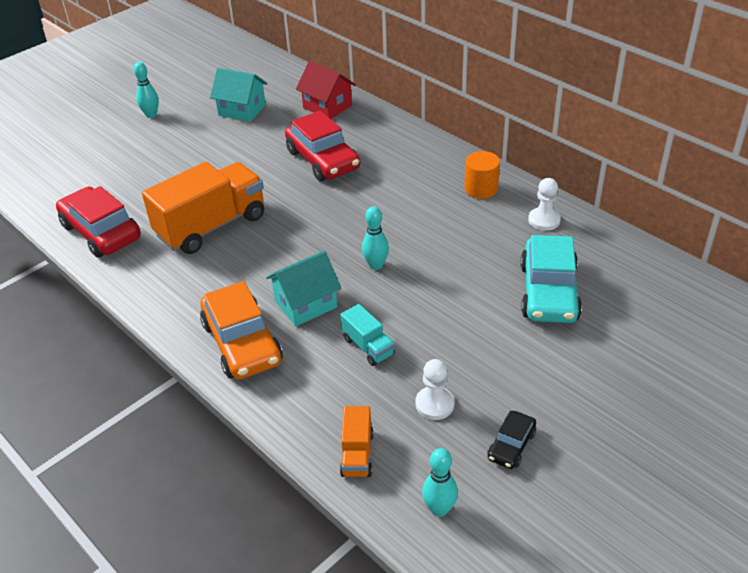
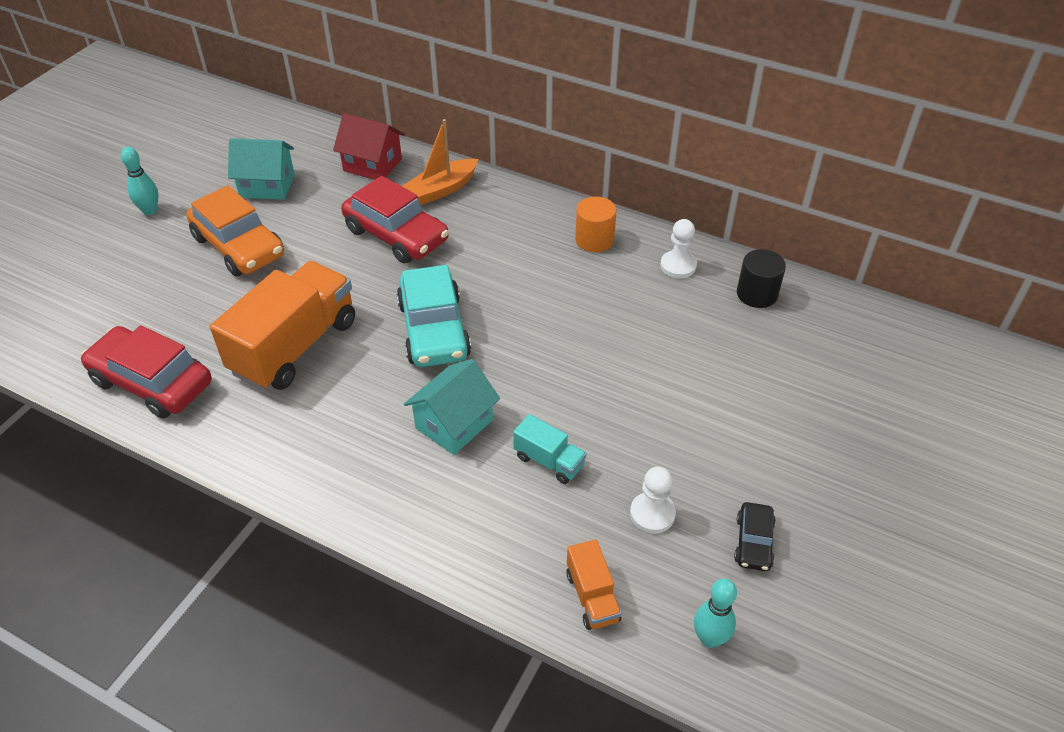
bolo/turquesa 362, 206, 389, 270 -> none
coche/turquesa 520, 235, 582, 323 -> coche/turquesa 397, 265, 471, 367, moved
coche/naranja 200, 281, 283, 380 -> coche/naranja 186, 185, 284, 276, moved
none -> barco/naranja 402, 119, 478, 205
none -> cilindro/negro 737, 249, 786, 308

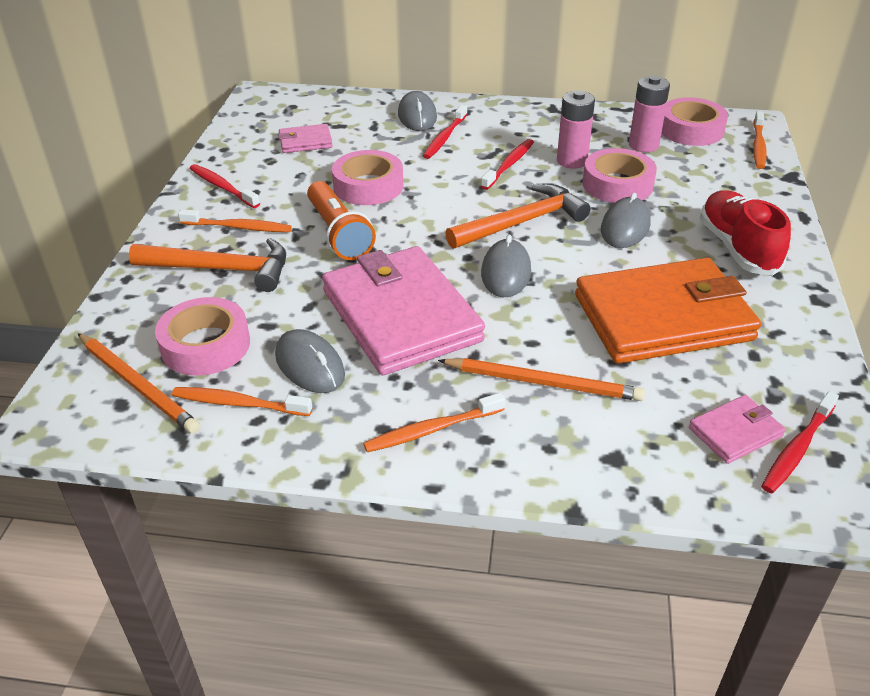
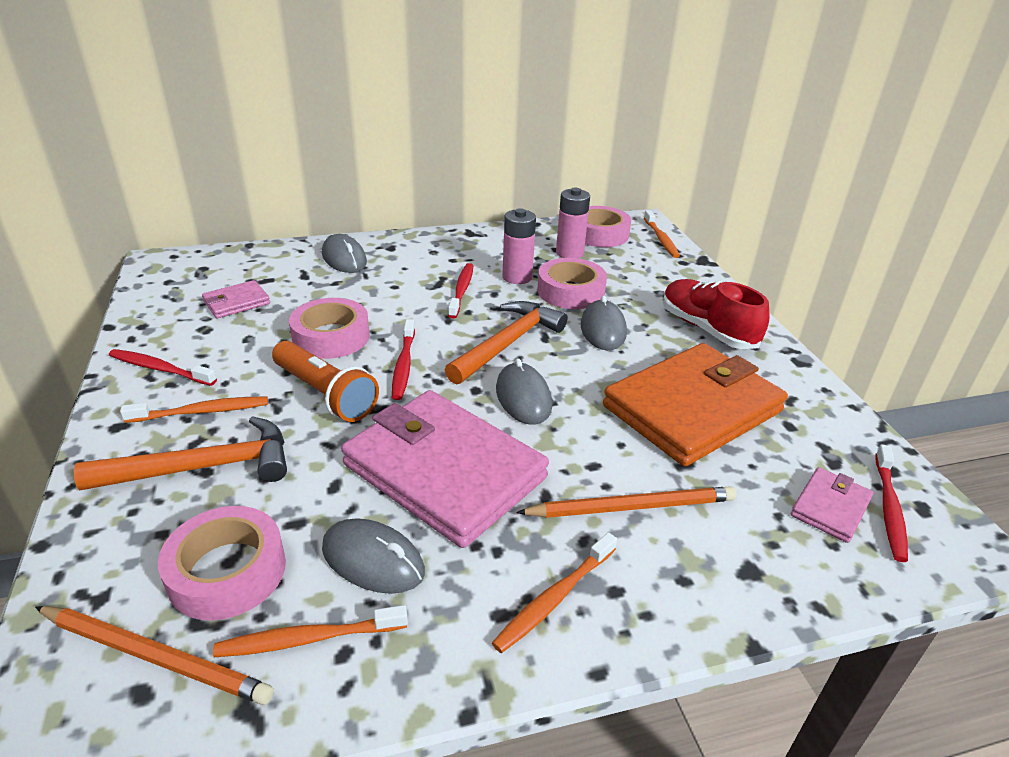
cepillo de dientes/rojo 423, 105, 467, 159 -> cepillo de dientes/rojo 392, 319, 415, 400, moved

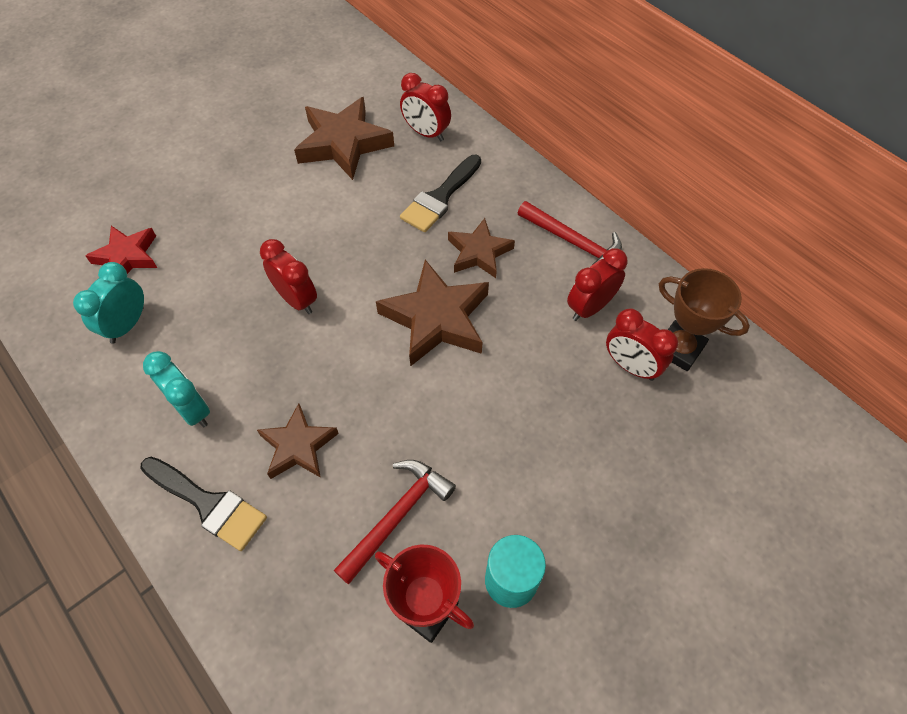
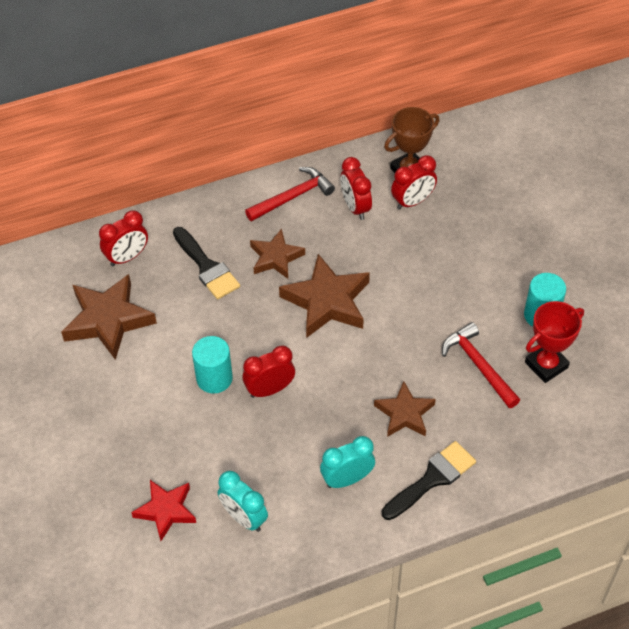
none -> cilindro/turquesa 192, 336, 233, 394

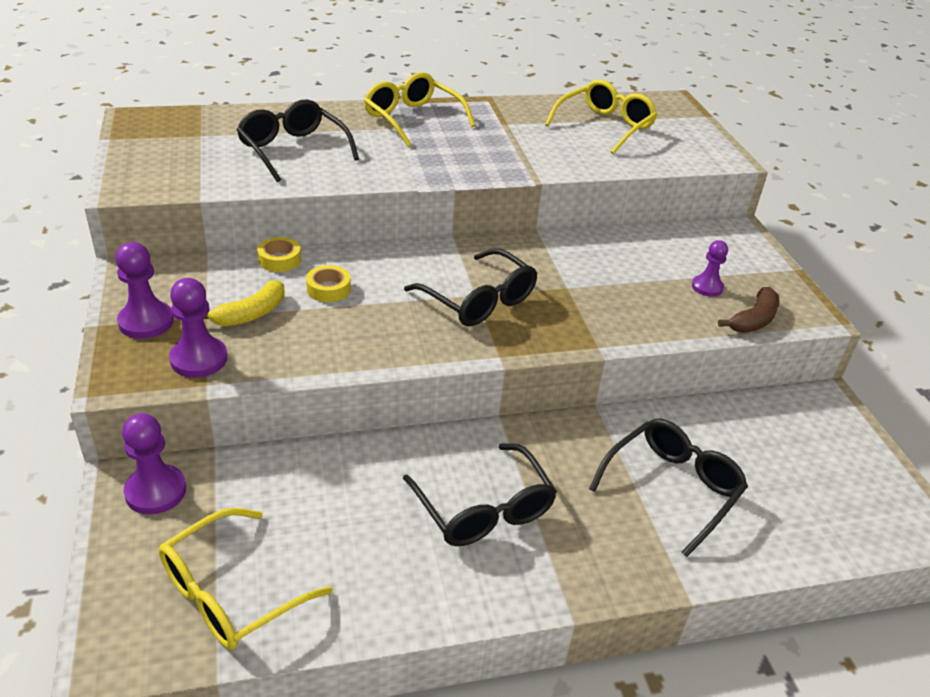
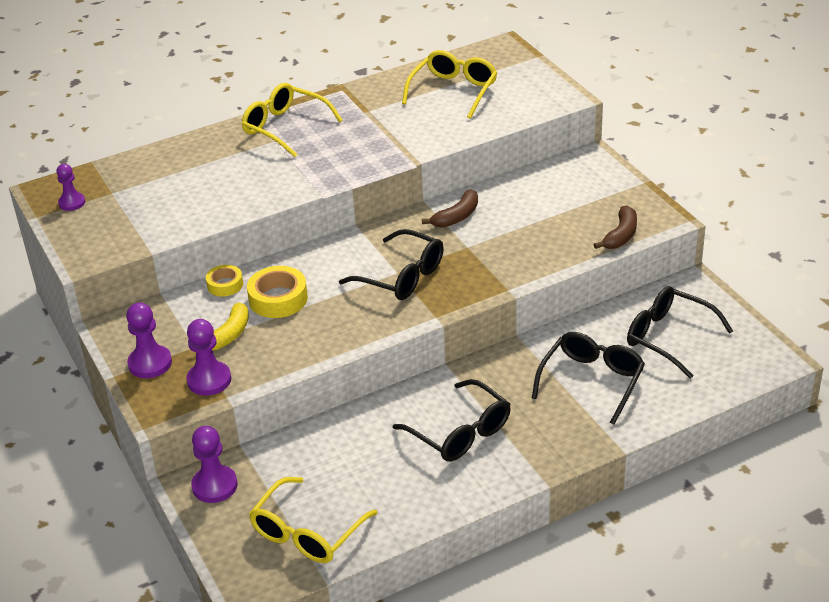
gafas/negro 237, 99, 359, 182 -> gafas/negro 627, 286, 733, 378, moved
peón/morado 692, 240, 728, 297 -> peón/morado 56, 164, 85, 211, moved
cinta adhesiva/amarillo 306, 265, 351, 302 -> cinta adhesiva/amarillo 247, 266, 308, 318, x1.61
none -> plátano/marrón 422, 189, 478, 228

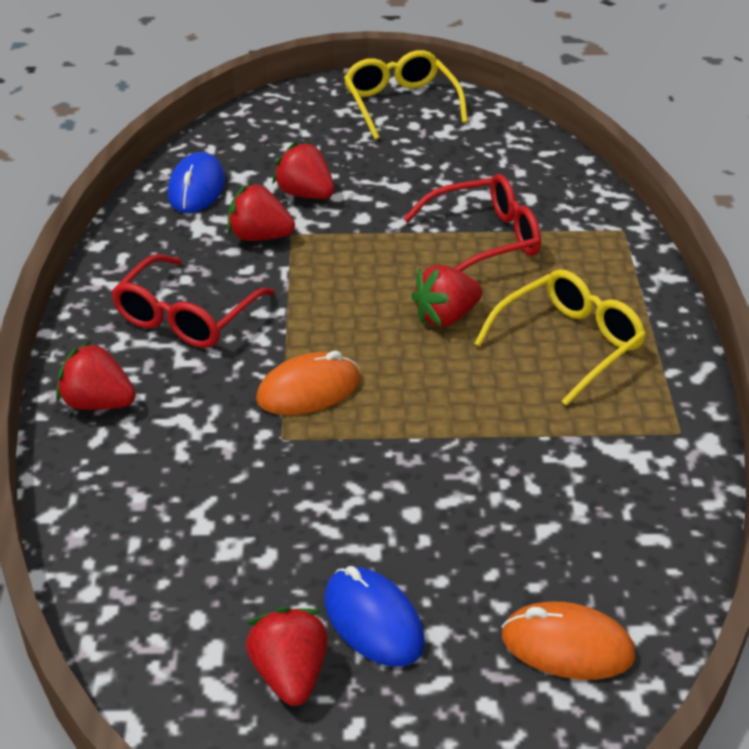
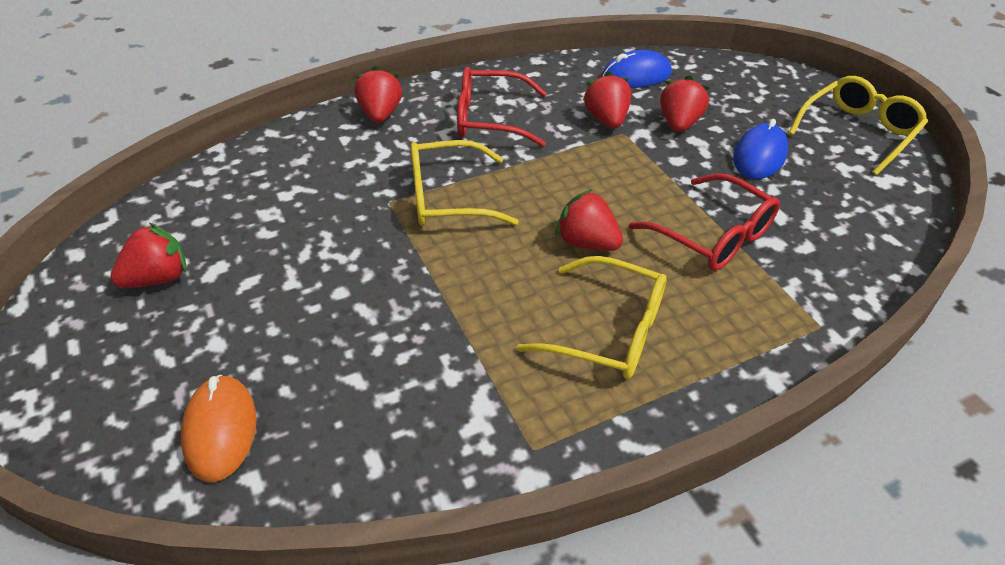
ratón/naranja 256, 351, 360, 415 -> gafas/amarillo 411, 140, 519, 226
ratón/azul 324, 566, 424, 667 -> ratón/azul 733, 119, 788, 179, moved

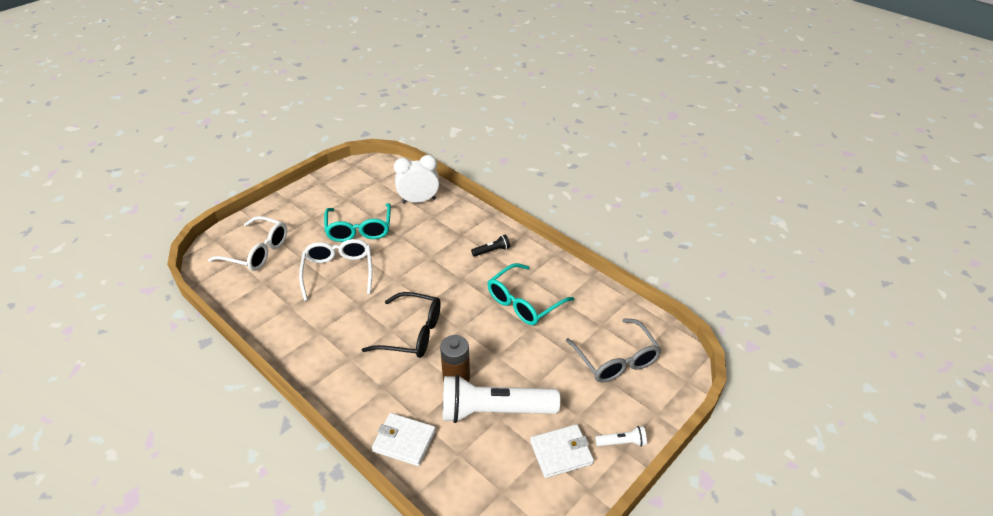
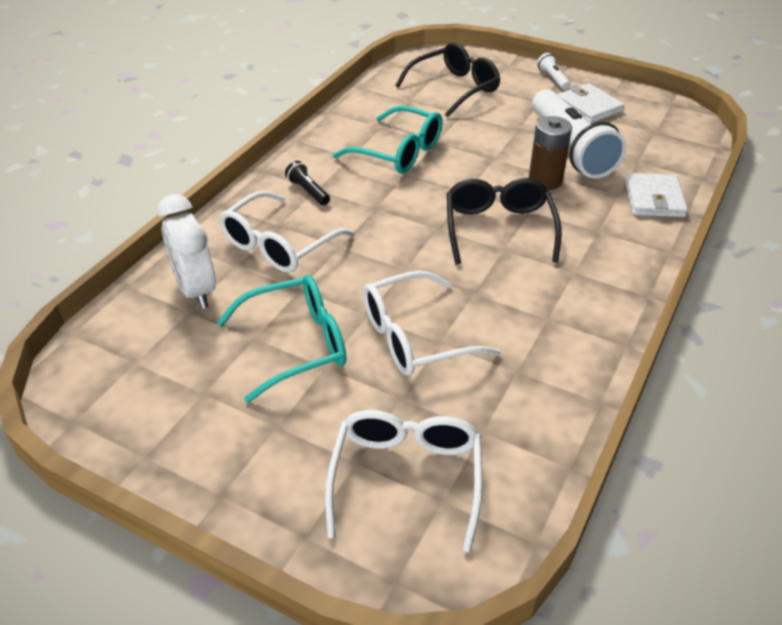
gafas/gris 566, 318, 662, 383 -> gafas/negro 395, 42, 500, 117
none -> gafas/blanco 219, 191, 354, 273

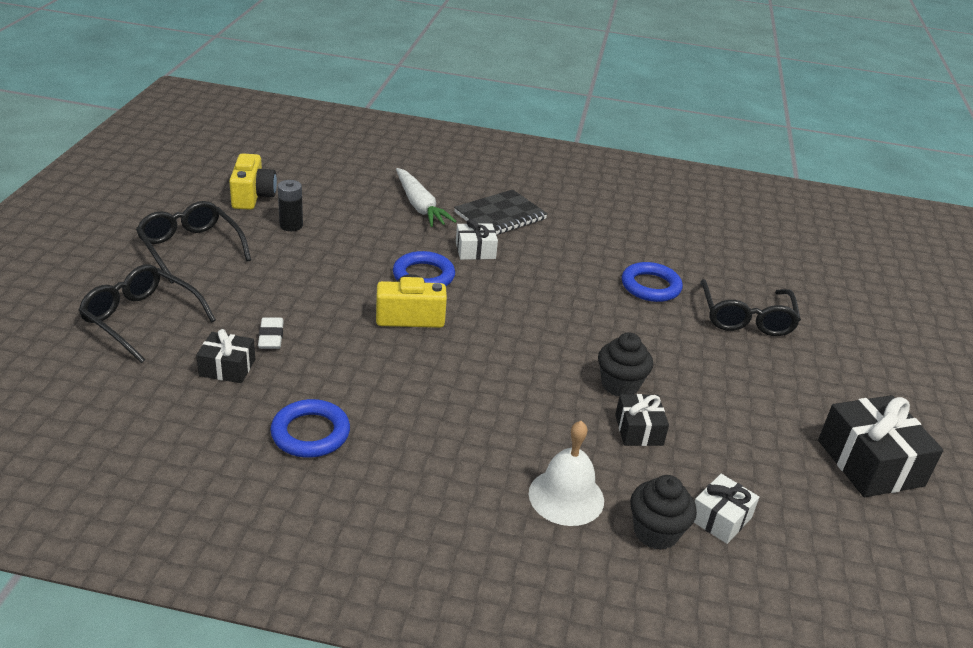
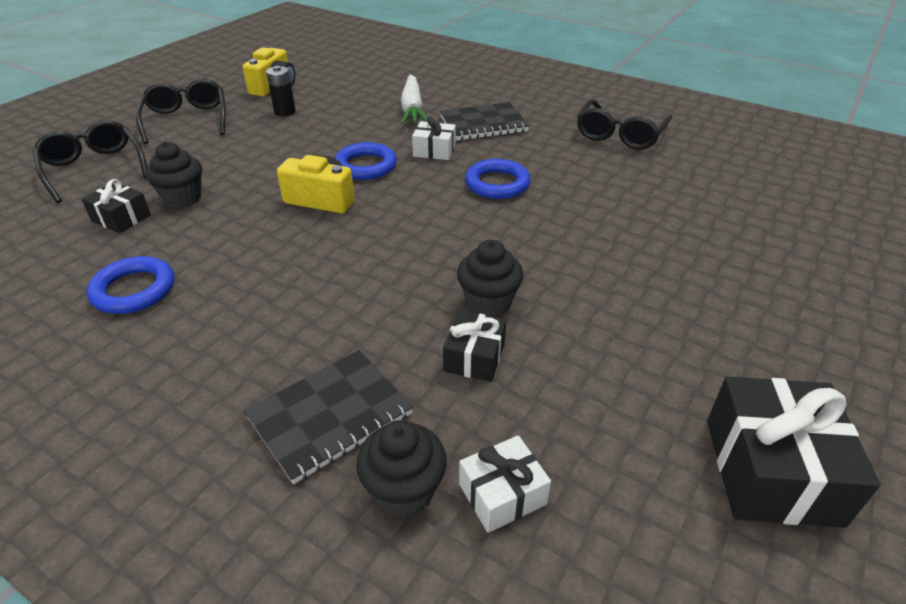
anillo/azul 622, 262, 683, 302 -> anillo/azul 465, 159, 531, 199, moved
gafas/negro 700, 279, 801, 336 -> gafas/negro 577, 99, 672, 150, moved
goma de borrar/blanco 258, 317, 284, 349 -> magdalena/negro 146, 142, 202, 208
campana/blanco 529, 421, 604, 526 -> cuaderno/negro 244, 350, 413, 484

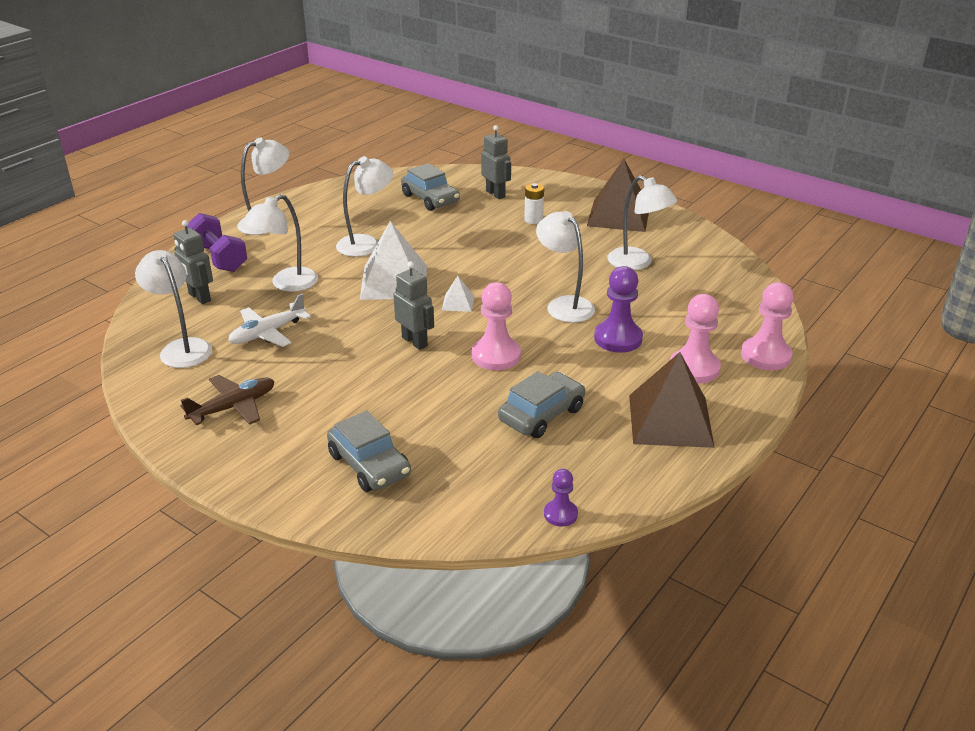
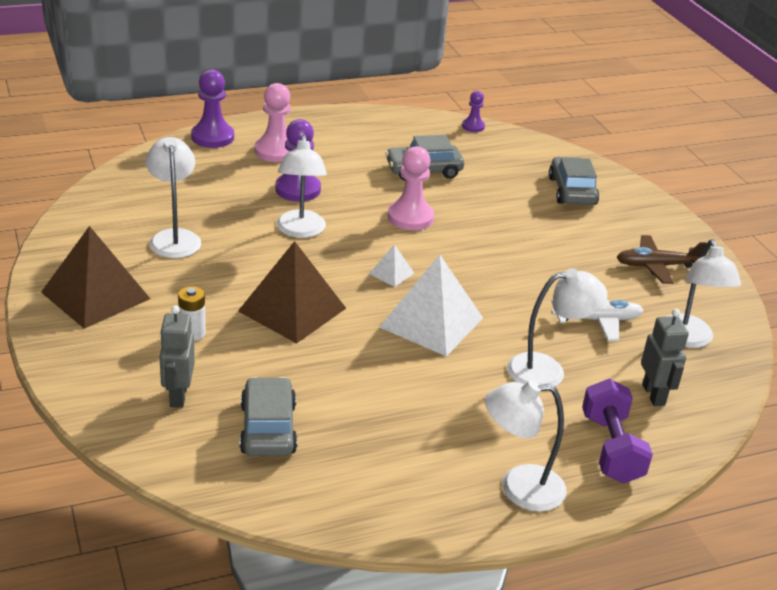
lámpara/blanco 336, 156, 393, 257 -> none
robot/gris 393, 261, 434, 350 -> none
peón/rosa 741, 282, 794, 370 -> peón/morado 191, 69, 234, 148
pirámide/marrón 629, 352, 715, 448 -> pirámide/marrón 238, 241, 346, 343, moved

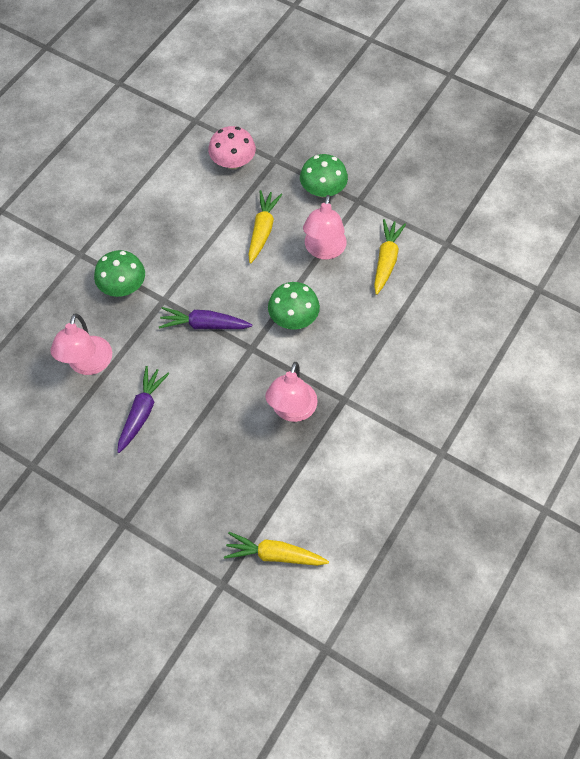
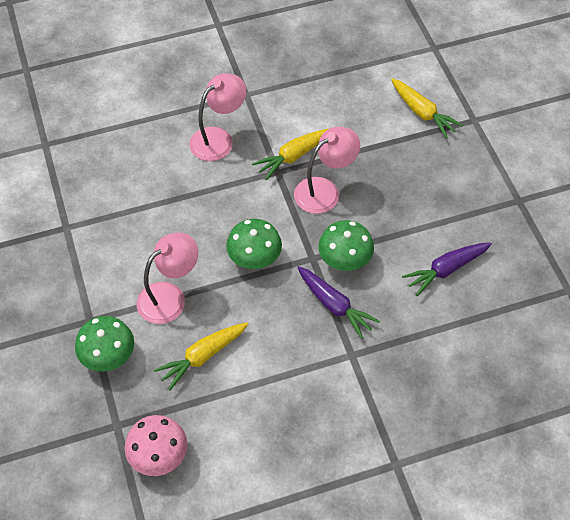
zanahoria/amarillo 374, 219, 406, 295 -> zanahoria/amarillo 252, 129, 328, 180, moved
seta/verde 94, 250, 145, 297 -> seta/verde 318, 220, 374, 271, moved
lámpara/rosa 50, 314, 112, 375 -> lámpara/rosa 189, 73, 246, 161, moved

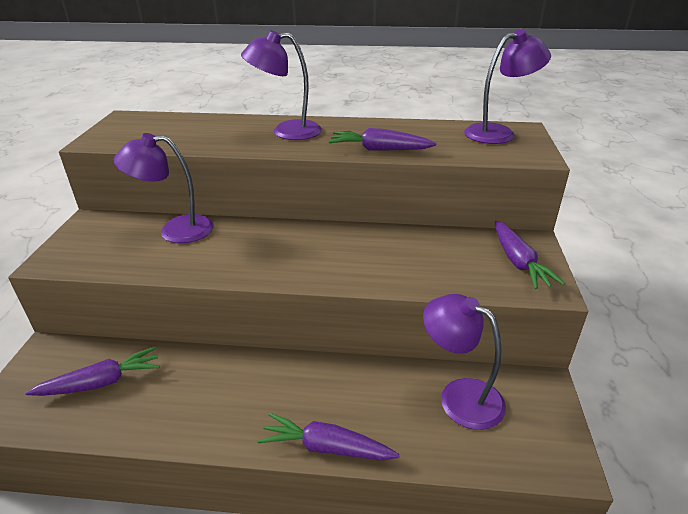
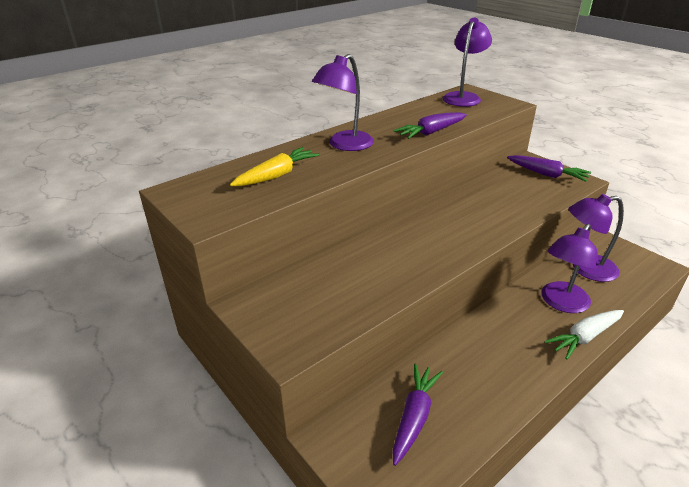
lámpara/morado 114, 133, 214, 243 -> lámpara/morado 542, 224, 598, 313, moved
zanahoria/morado 258, 413, 400, 460 -> zanahoria/blanco 544, 310, 624, 359
none -> zanahoria/amarillo 230, 147, 320, 186

